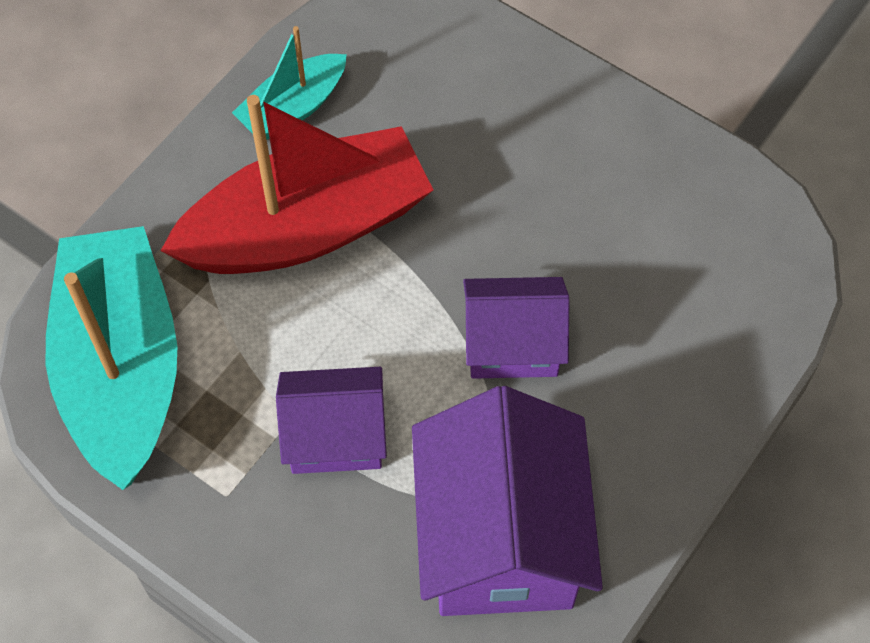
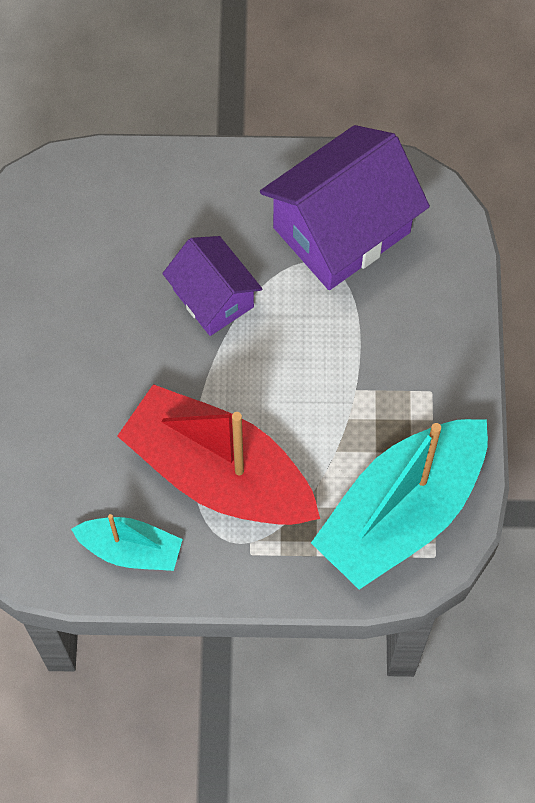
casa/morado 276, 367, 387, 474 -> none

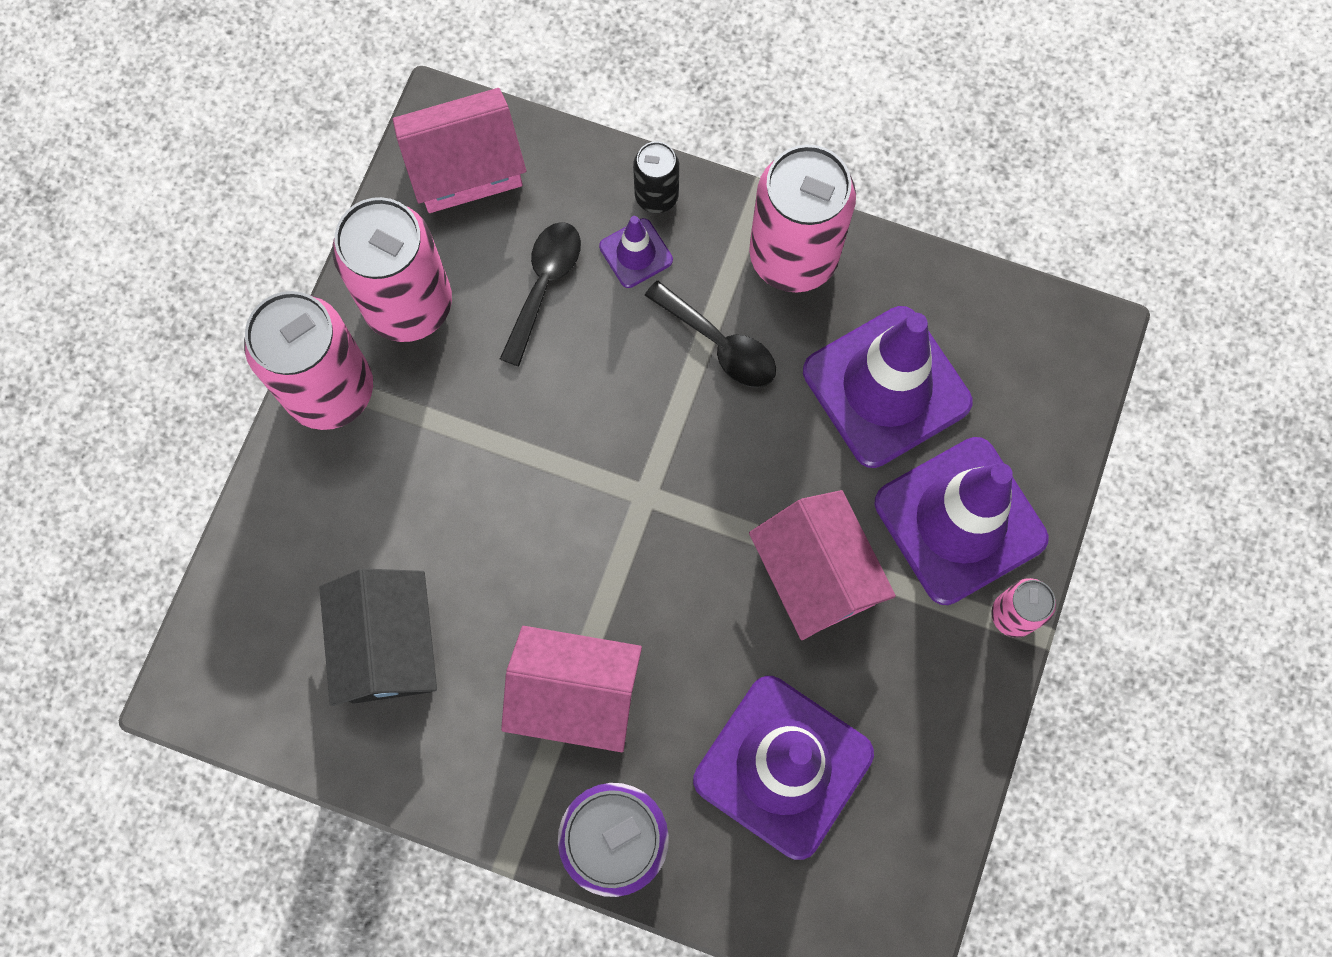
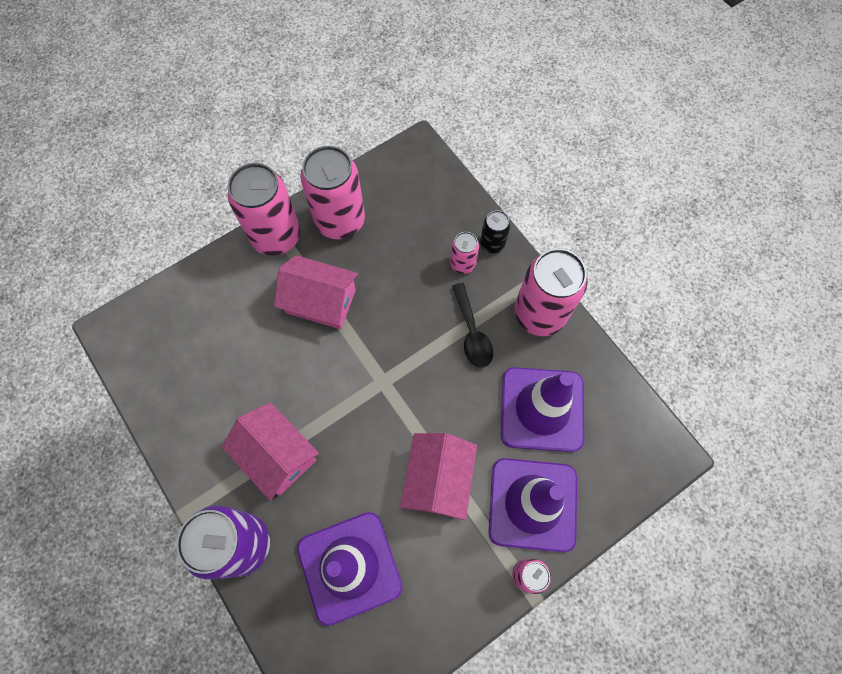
casa/rosa 393, 88, 526, 213 -> casa/rosa 274, 255, 358, 329, moved
cono de tráfico/morado 599, 216, 673, 288 -> lata/rosa 450, 232, 479, 274
cuchara/negro 500, 222, 581, 366 -> none
casa/negro 319, 568, 437, 706 -> none

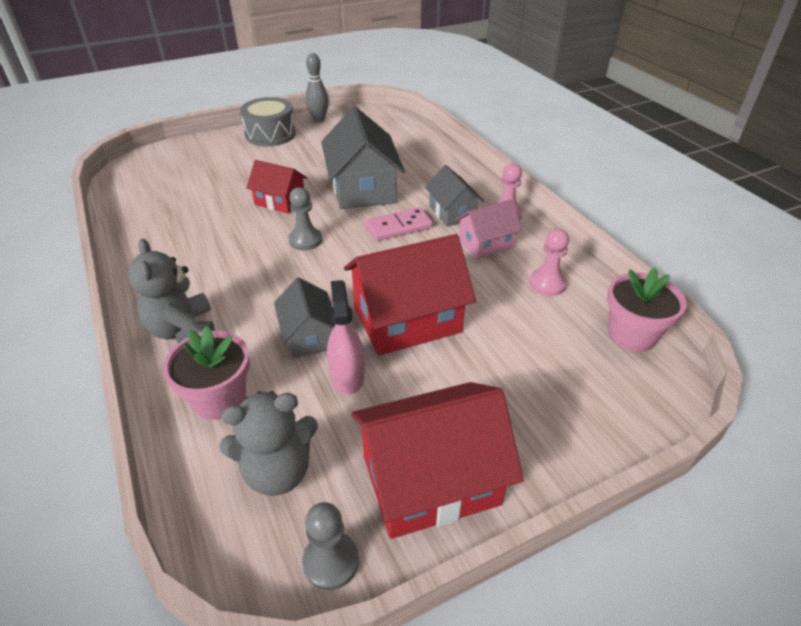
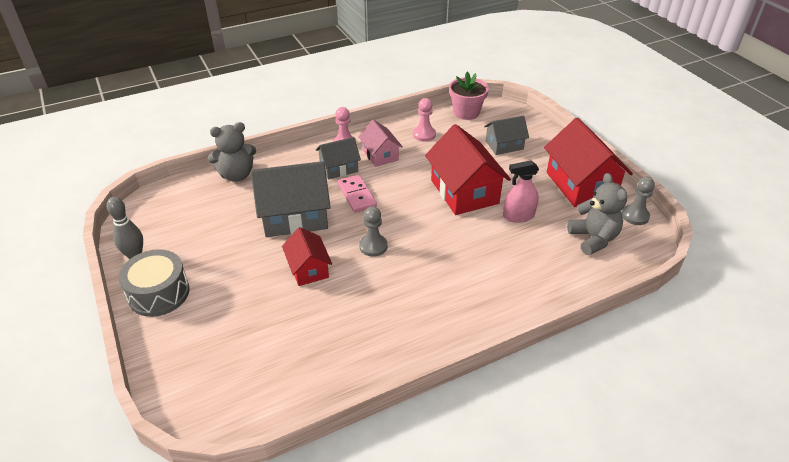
casa/rojo 246, 160, 307, 213 -> casa/rojo 282, 227, 332, 286, 45 degrees counterclockwise
osito/gris 128, 239, 215, 343 -> osito/gris 208, 122, 256, 182, moved
casa/gris 274, 277, 335, 358 -> casa/gris 484, 116, 529, 155, moved
maceta/rosa 163, 326, 250, 420 -> none

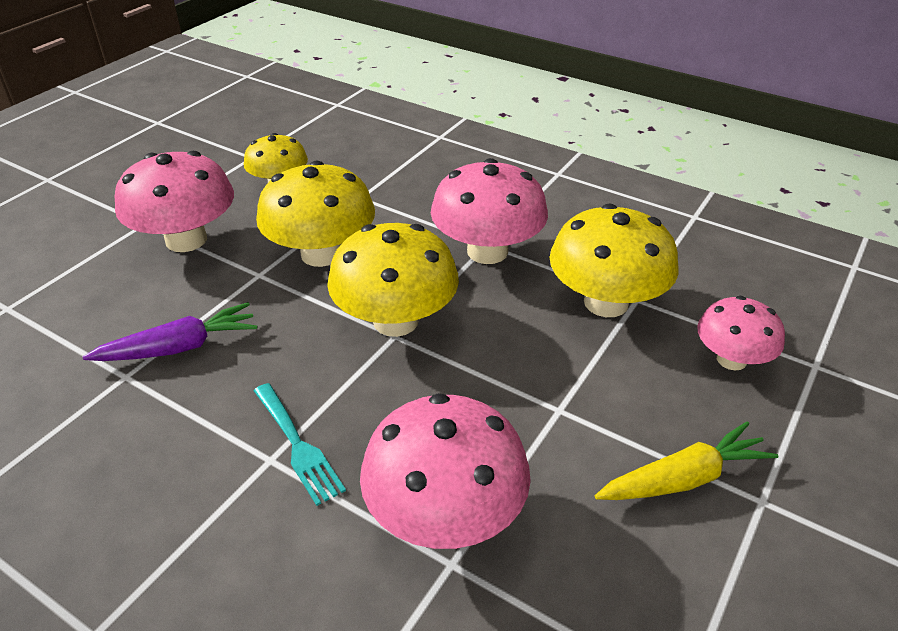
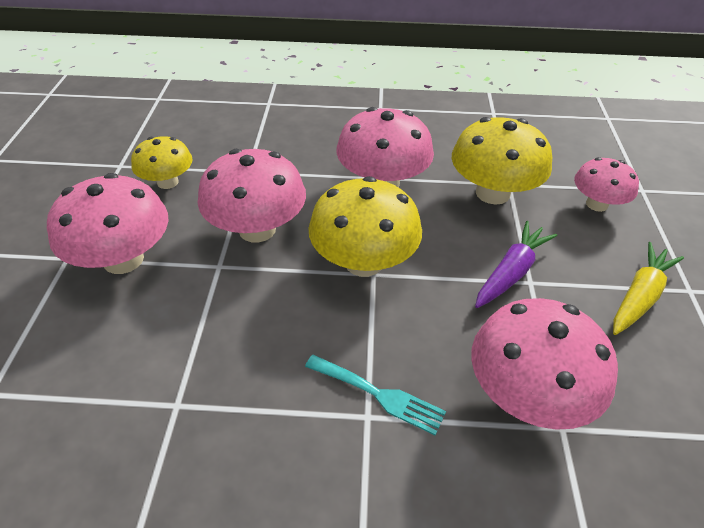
seta/amarillo 256, 160, 375, 267 -> seta/rosa 198, 149, 306, 242
zanahoria/morado 83, 302, 257, 361 -> zanahoria/morado 475, 221, 557, 308, moved

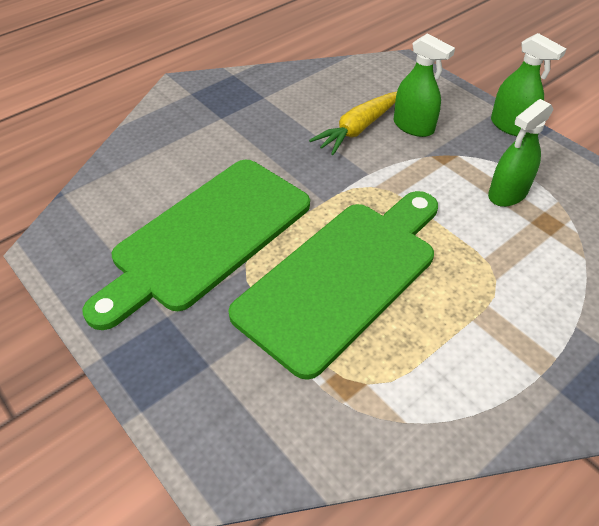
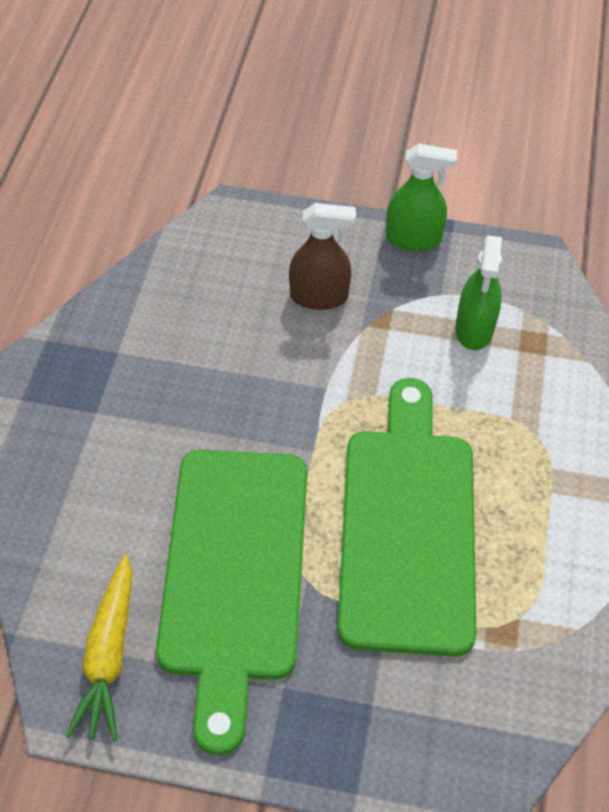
pulverizador/verde 393, 33, 455, 137 -> pulverizador/marrón 289, 203, 356, 310
zanahoria/amarillo 309, 92, 397, 155 -> zanahoria/amarillo 66, 554, 132, 741, moved

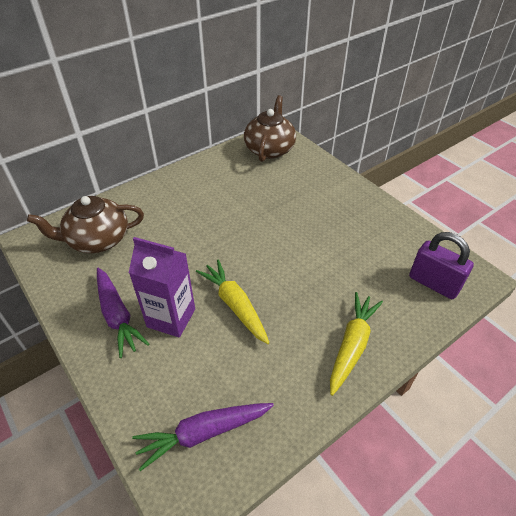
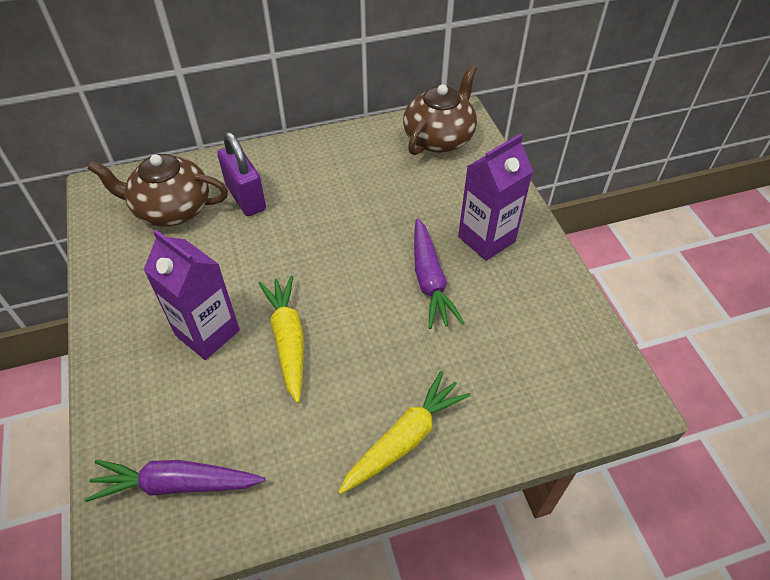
candado/morado 409, 232, 474, 299 -> candado/morado 217, 132, 266, 216, moved
zanahoria/morado 97, 268, 149, 358 -> zanahoria/morado 414, 218, 465, 329, moved
none -> cartón de leche/morado 458, 134, 533, 261

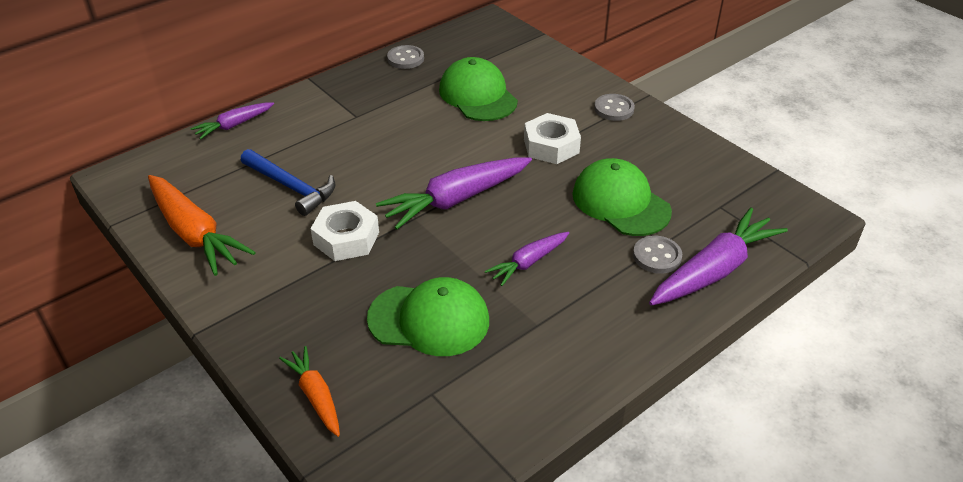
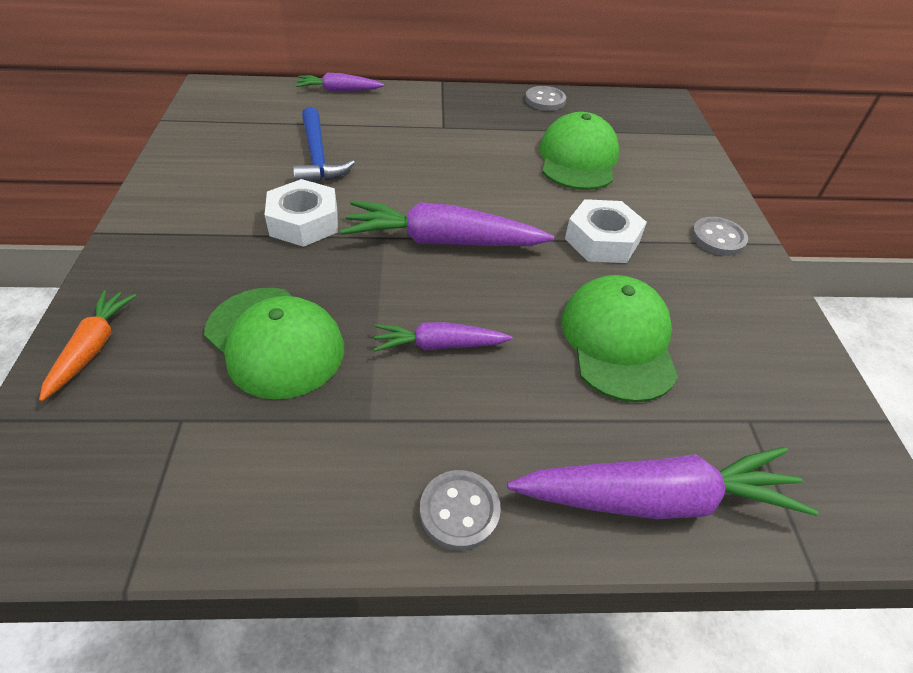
zanahoria/naranja 148, 175, 256, 276 -> none
botón/gris 633, 236, 682, 274 -> botón/gris 420, 470, 501, 550, moved

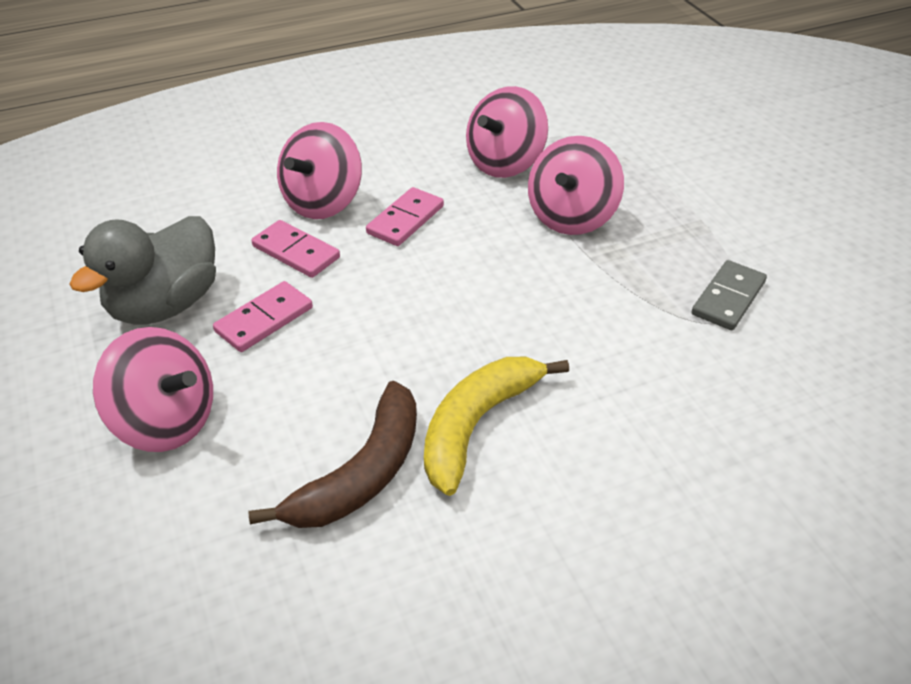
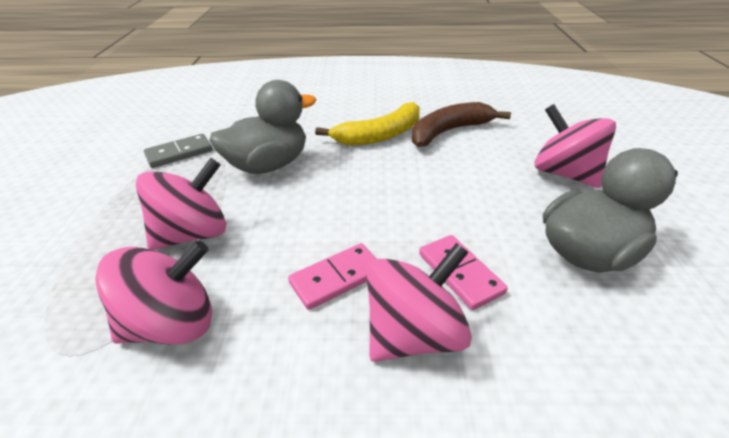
ficha de dominó/rosa 213, 281, 313, 352 -> none
none -> pato/gris 209, 80, 316, 174

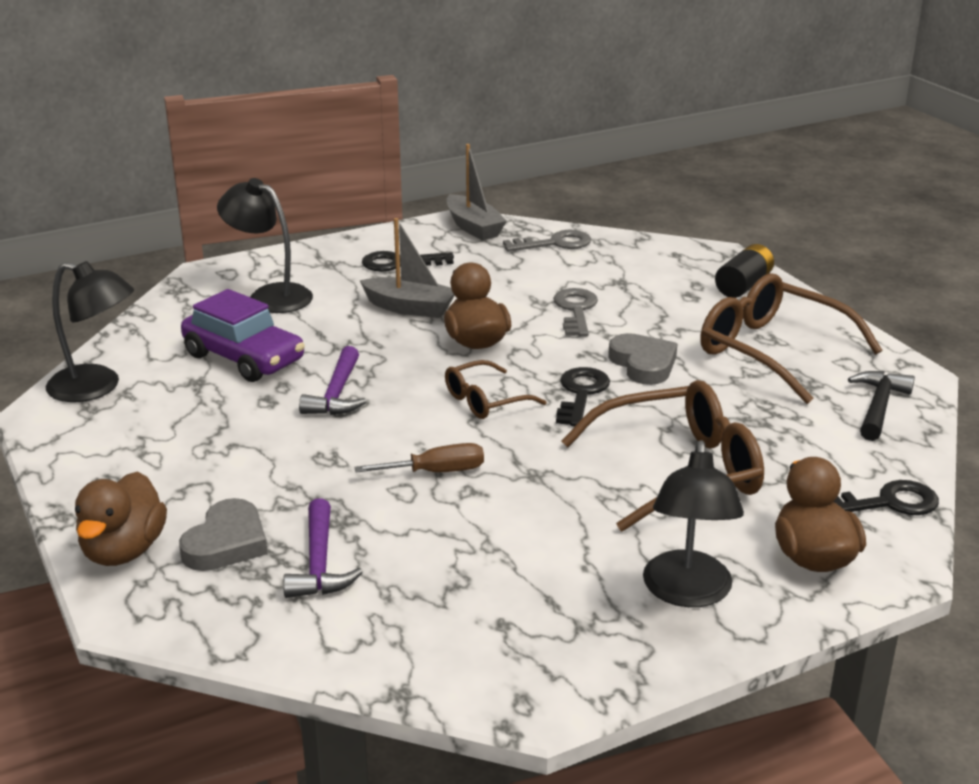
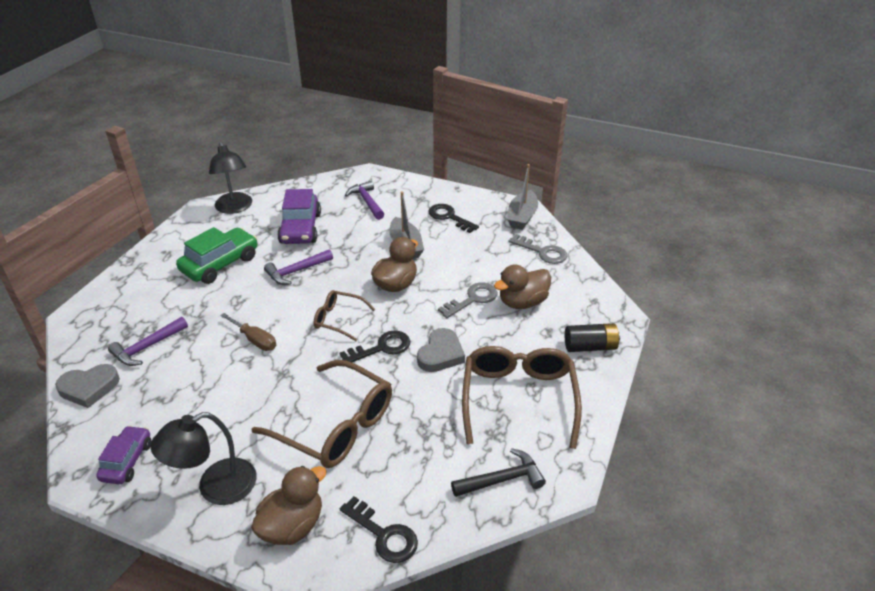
lámpara/negro 217, 178, 313, 313 -> martillo/morado 345, 181, 384, 220
pato/marrón 75, 472, 167, 566 -> pato/marrón 494, 264, 551, 309, moved
corazón/gris 179, 498, 268, 571 -> corazón/gris 55, 364, 120, 408, moved
none -> coche/verde 176, 227, 258, 284
none -> coche/morado 96, 425, 151, 484

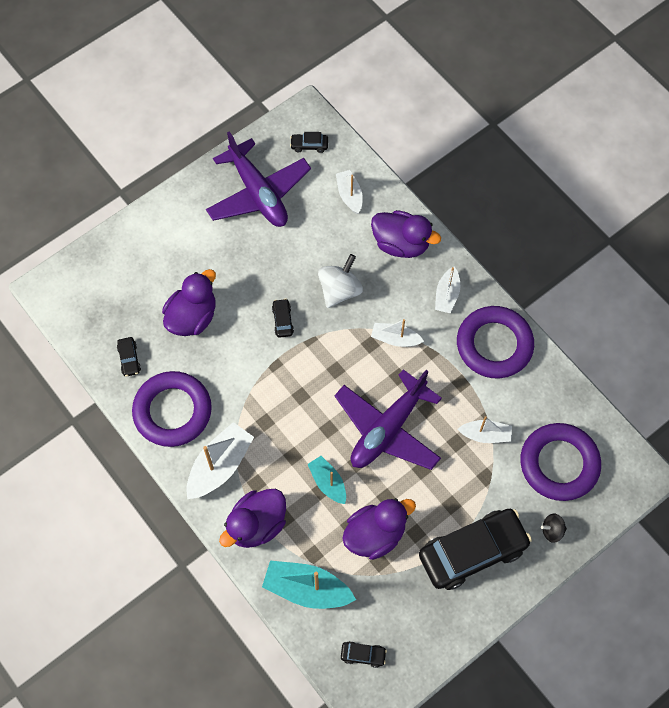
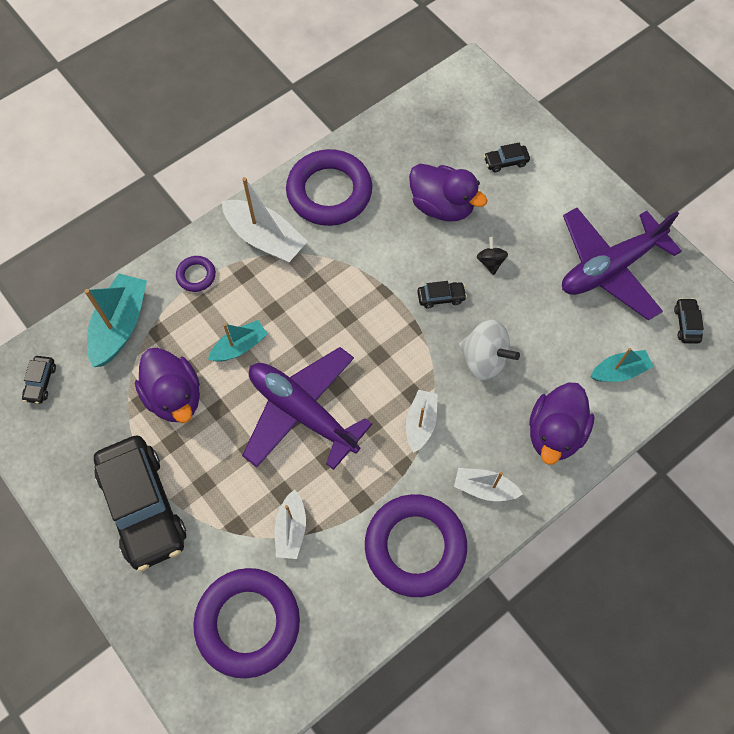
barco/blanco 336, 170, 363, 214 -> barco/turquesa 590, 348, 654, 382
coche/negro 117, 337, 141, 377 -> coche/negro 484, 142, 530, 172, moved
pato/morado 219, 489, 286, 548 -> anillo/morado 176, 256, 216, 292
peonza/negro 541, 514, 567, 543 -> peonza/negro 477, 237, 508, 275, moved

